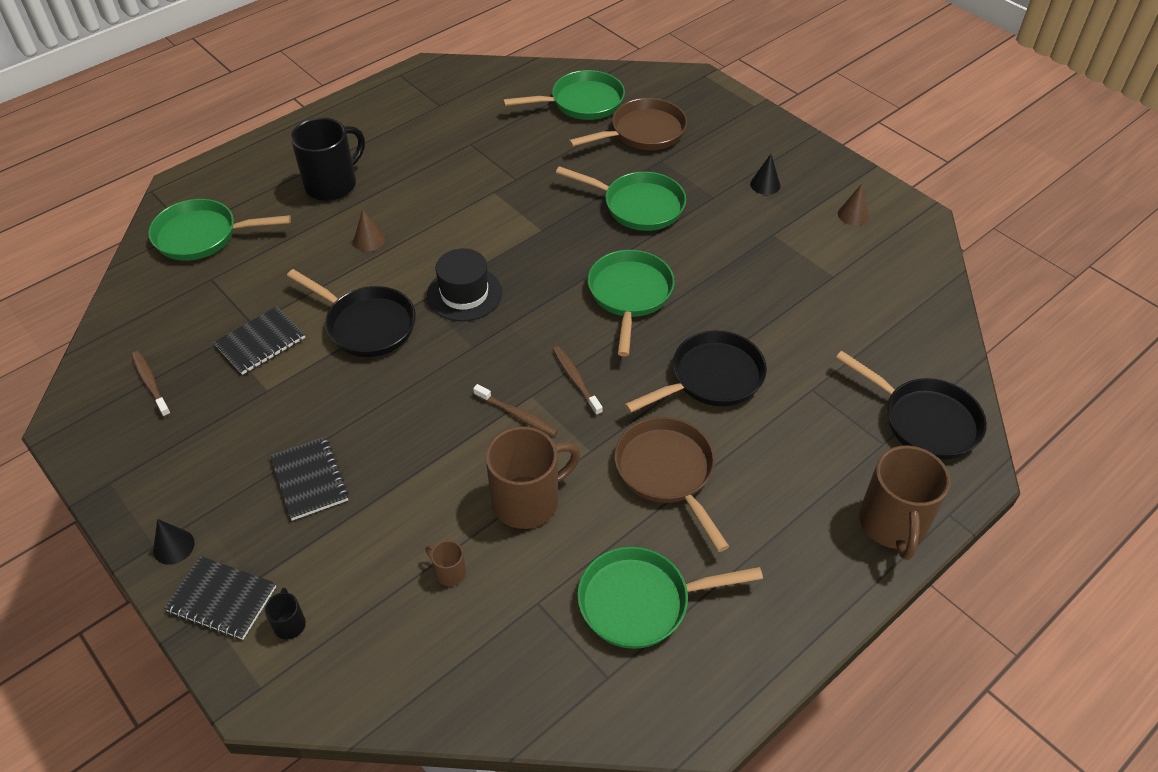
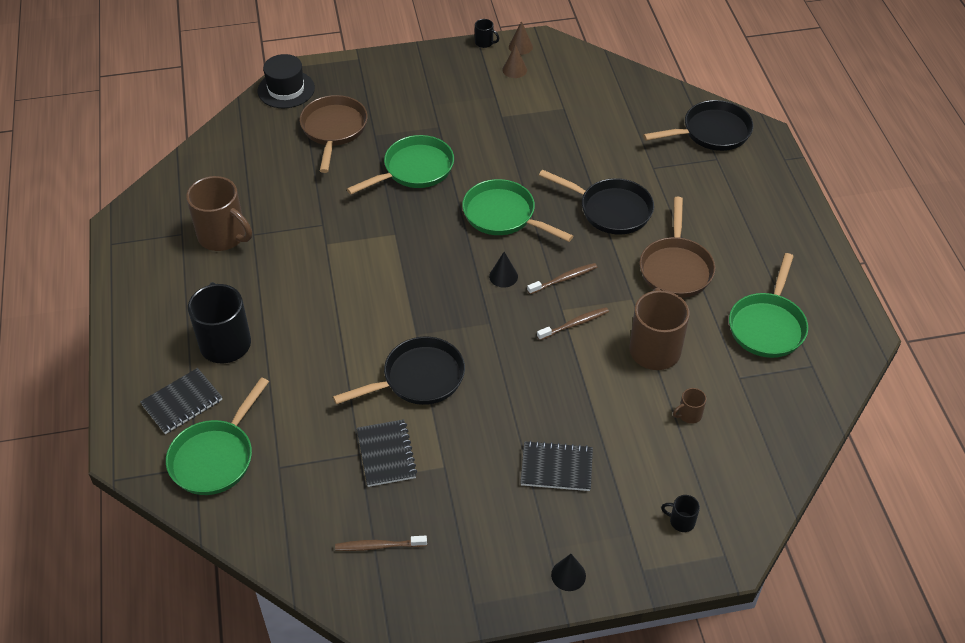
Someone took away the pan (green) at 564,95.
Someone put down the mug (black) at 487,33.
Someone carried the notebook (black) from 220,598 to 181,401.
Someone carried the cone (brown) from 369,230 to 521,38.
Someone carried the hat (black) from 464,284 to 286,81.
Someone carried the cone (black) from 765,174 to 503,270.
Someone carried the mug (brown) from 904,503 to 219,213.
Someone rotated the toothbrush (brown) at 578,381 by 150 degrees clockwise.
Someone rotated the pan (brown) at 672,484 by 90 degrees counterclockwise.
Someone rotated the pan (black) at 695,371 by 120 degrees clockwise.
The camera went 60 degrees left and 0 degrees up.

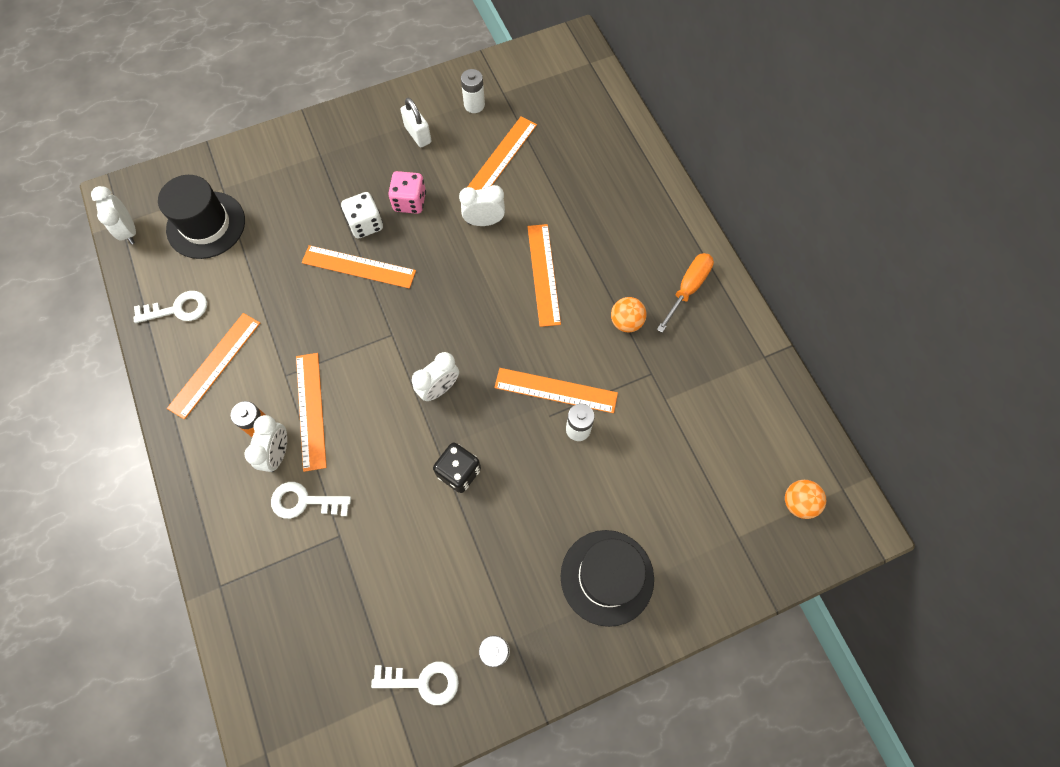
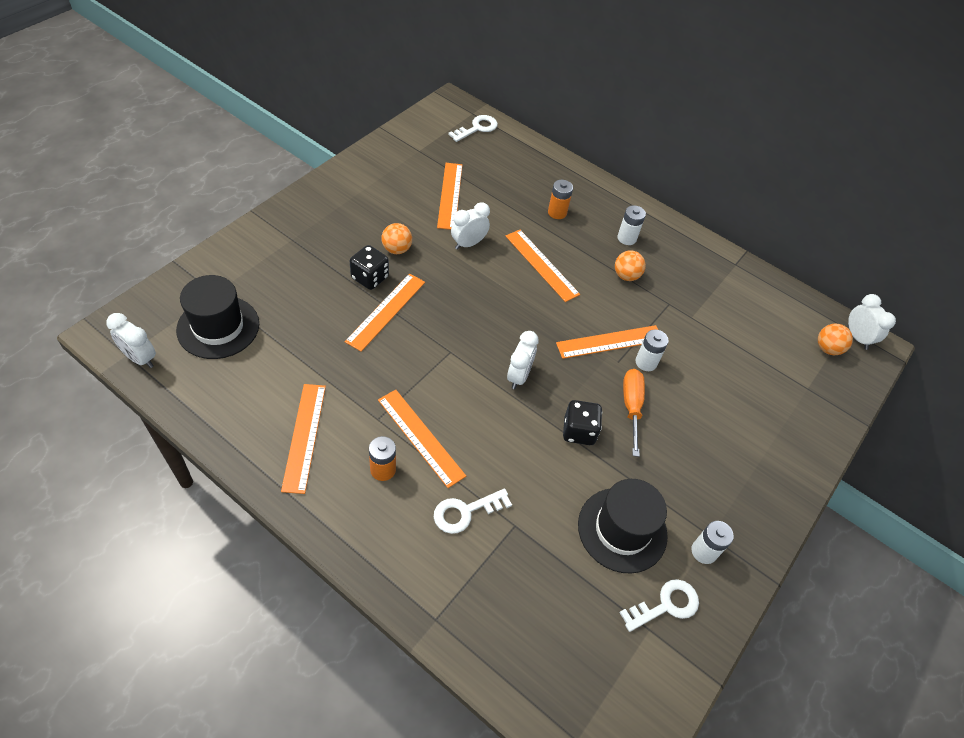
Someone took away the padlock (white) at 416,122.
Someone put down the battery (orange) at 560,199.
Someone carried the key (white) from 170,307 to 473,128.
Someone carried the clock (white) from 265,443 to 872,322.
Someone carried the battery (white) from 473,91 to 631,225.
Someone carried the hat (black) from 607,578 to 623,526.
Someone carried the screwdriver (orange) from 685,293 to 634,413.
Someone swapped the dice (pink) at 407,192 for the ball (orange) at 396,238.
Someone repainted the dice (white) at 362,215, which became the dice (black) at 369,267.
Someone rotated the ruler (orange) at 359,267 by 45 degrees counterclockwise.
The camera went 35 degrees left and 15 degrees down.

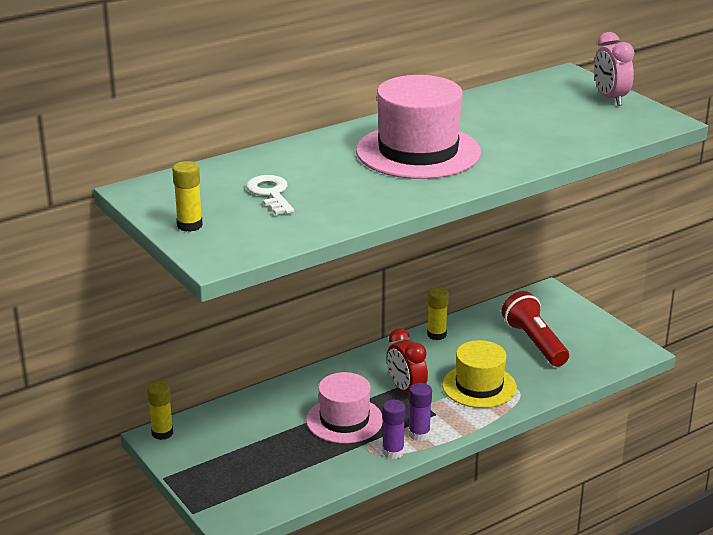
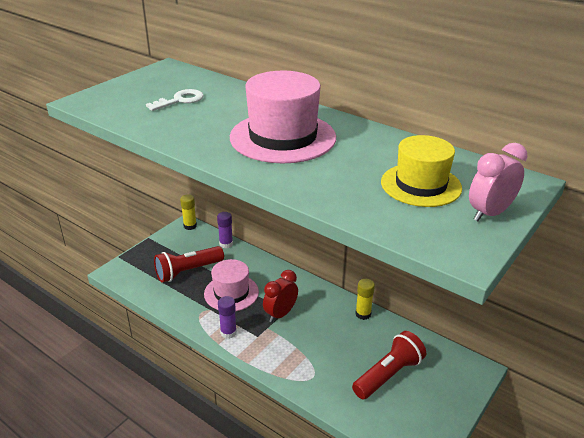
Someone took away the glue stick (yellow) at 187,196.
Someone put down the flashlight (red) at 189,264.
Someone carried the glue stick (purple) from 394,429 to 225,230.
Someone carried the hat (yellow) from 479,374 to 421,171.
The camera went 70 degrees right and 5 degrees up.

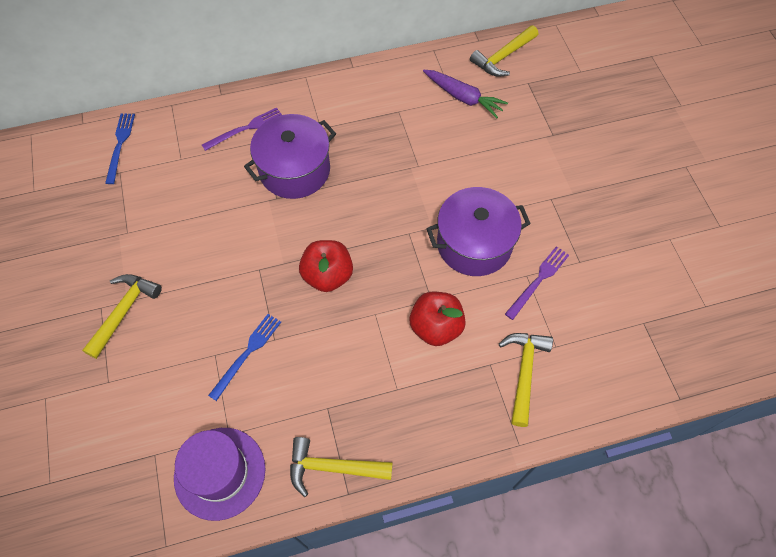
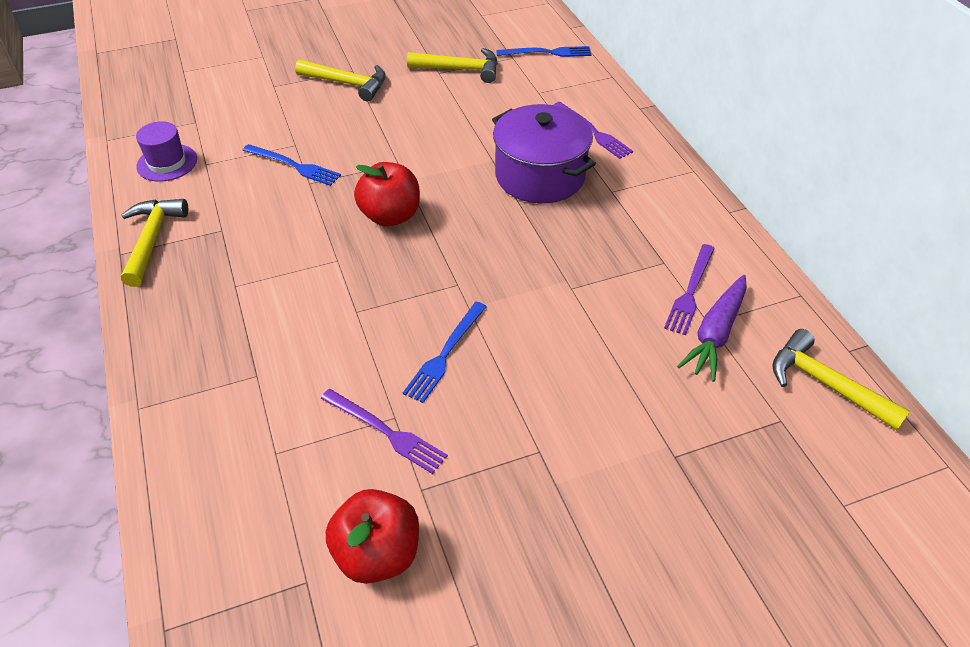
Someone put down the fork (purple) at 689,289.
Someone carried the apple (red) from 437,319 to 372,536.
Someone carried the hammer (yellow) from 526,380 to 452,65.
Someone swapped the pot (purple) at 478,231 for the fork (blue) at 445,352.
Someone scaled the hat (purple) at 219,474 by 0.65.
The camera went 85 degrees right and 15 degrees down.

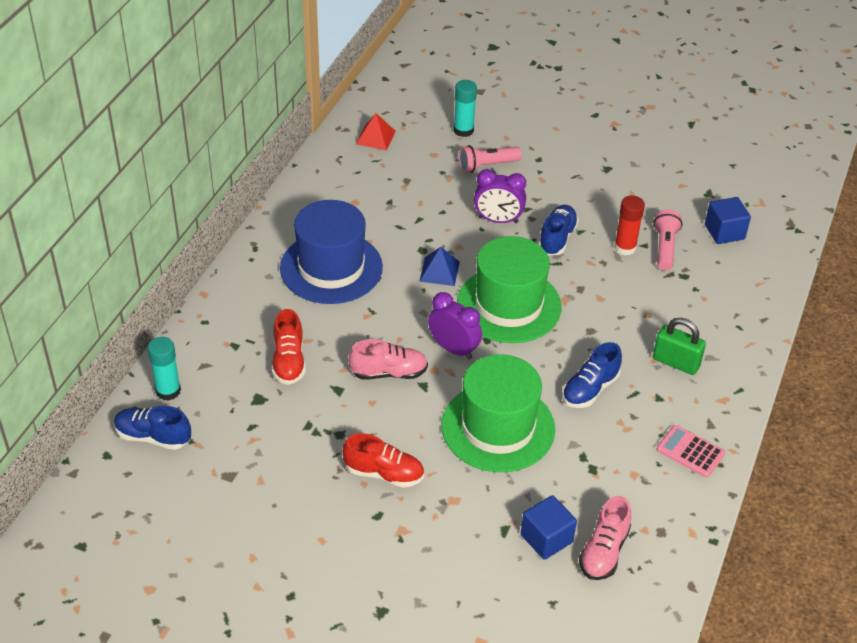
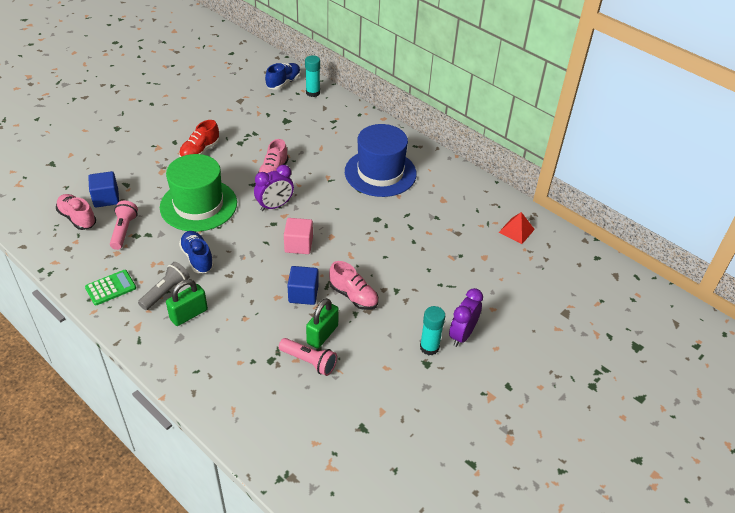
Someone took away the shoe (red) at 289,347.
Someone took away the pyramid (blue) at 439,266.
Someone put down the flashlight (grey) at 164,286.
Someone carried the glue stick (turquoise) from 465,108 to 432,331.
Someone carried the flashlight (pink) from 490,159 to 124,225.
Someone carried the clock (purple) from 500,196 to 466,317.
Someone carried the cube (blue) from 728,220 to 303,285.
Someone swapped the hat (green) at 509,289 for the cube (pink) at 298,236.
Someone swapped the glue stick (red) at 629,225 for the padlock (green) at 322,323.
Someone repainted the shoe (blue) at 558,230, which became the shoe (pink) at 353,285.
Someone repainted the calculator (pink) at 691,451, which became the calculator (green) at 110,287.
The camera went 110 degrees right and 0 degrees up.

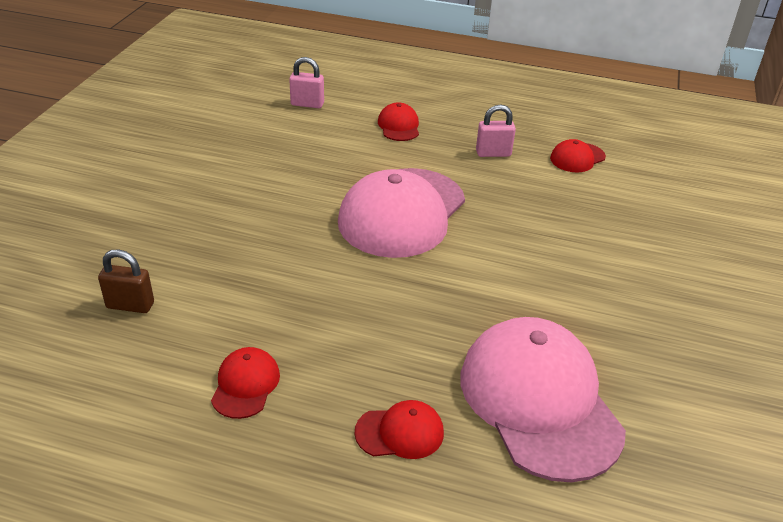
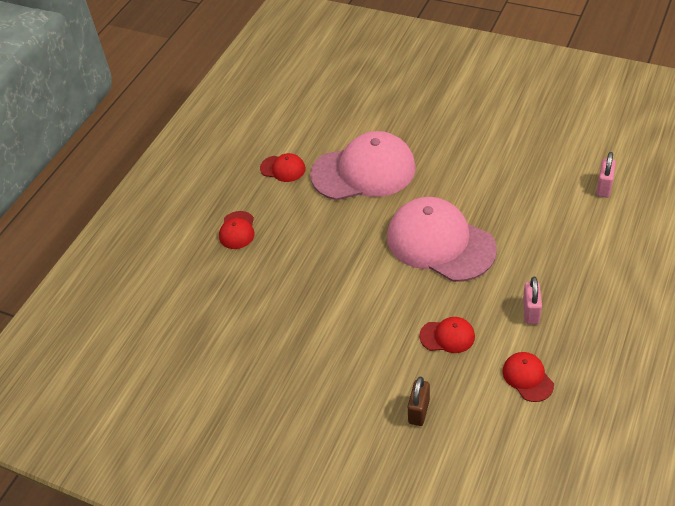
Someone carried the padlock (brown) from 126,281 to 419,401.
Someone carried the cap (red) from 398,121 to 447,335.
Someone carried the cap (pink) from 543,399 to 363,165.
The camera went 105 degrees right and 10 degrees up.

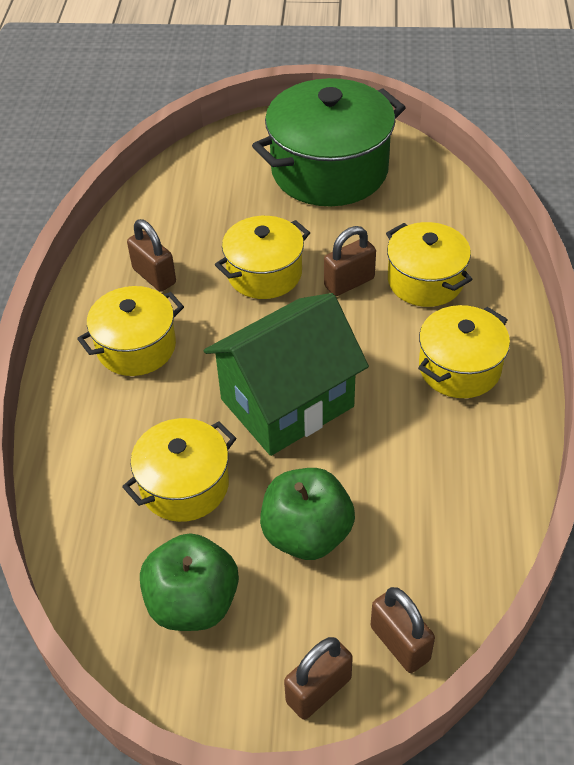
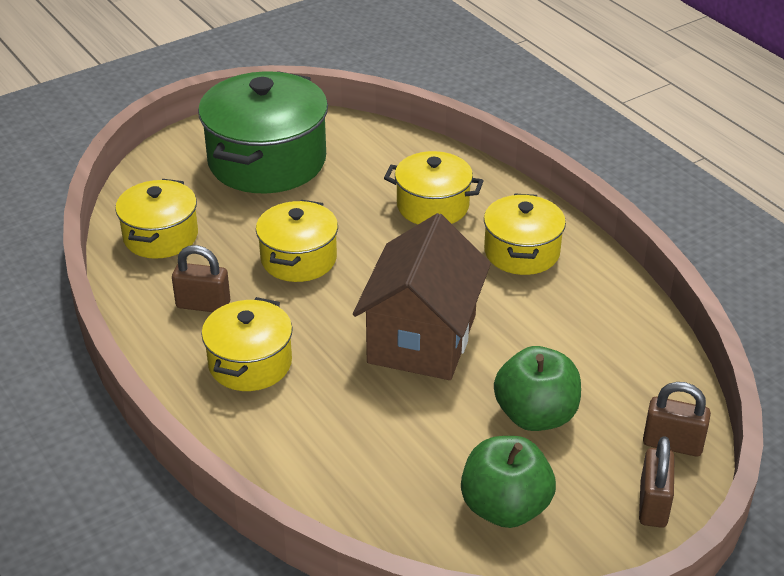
Someone took away the padlock (brown) at 350,261.
Someone carried the pot (yellow) from 179,470 to 156,219.
Someone repainted the house (green) at 286,374, which became the house (brown) at 422,296.
The camera went 40 degrees left and 10 degrees down.

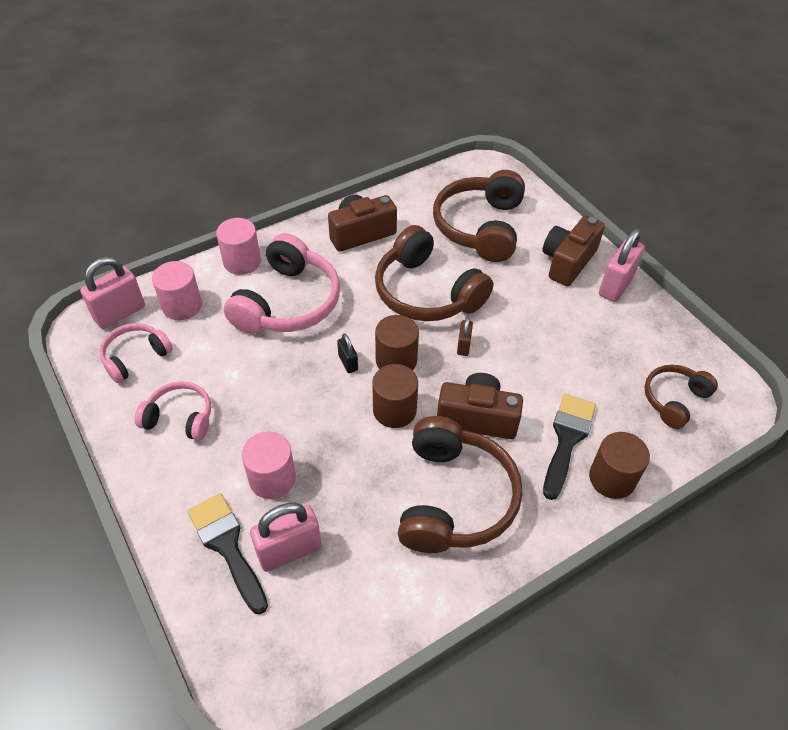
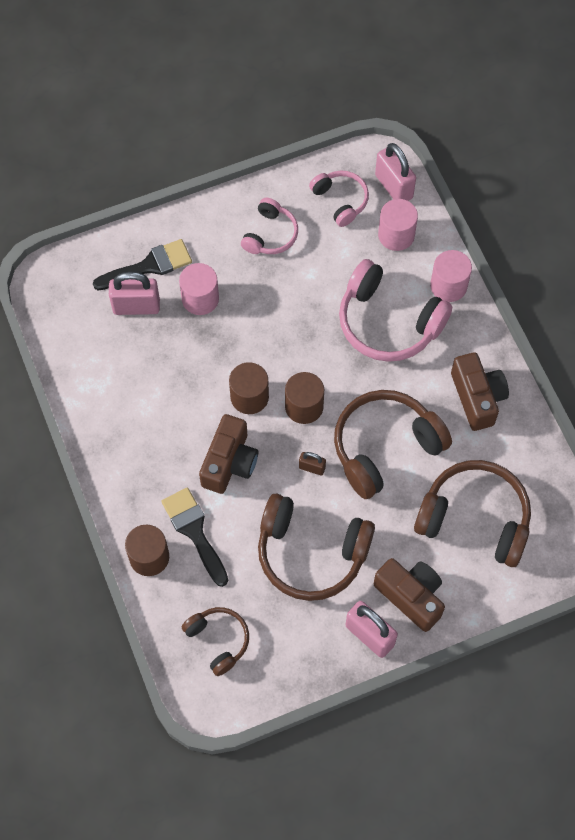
Someone took away the padlock (black) at 347,353.
Someone carried the headphones (brown) from 460,484 to 316,547.
Someone rotated the padlock (pink) at 286,537 by 75 degrees counterclockwise.
Someone rotated the brush (black) at 569,447 by 150 degrees counterclockwise.
The camera went 100 degrees right and 15 degrees up.

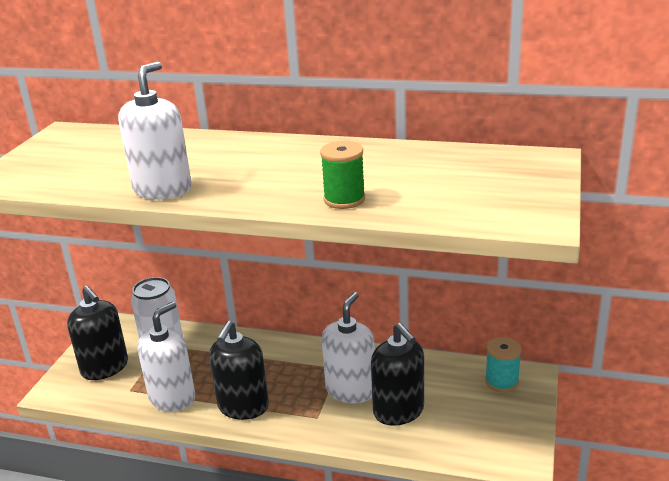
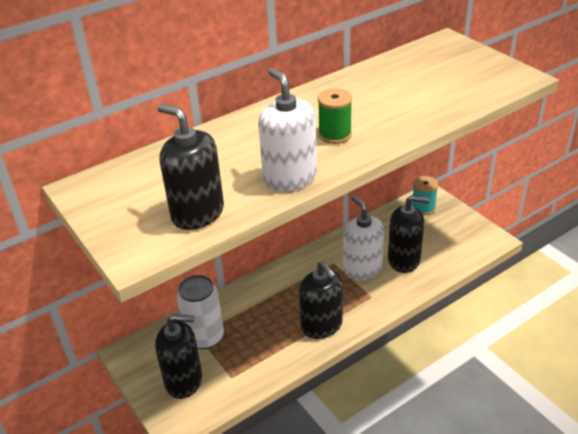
Someone took away the soap dispenser (white) at 166,357.
Someone put down the soap dispenser (black) at 190,167.
Someone carried the spool (green) from 342,175 to 335,116.
The camera went 50 degrees left and 10 degrees up.

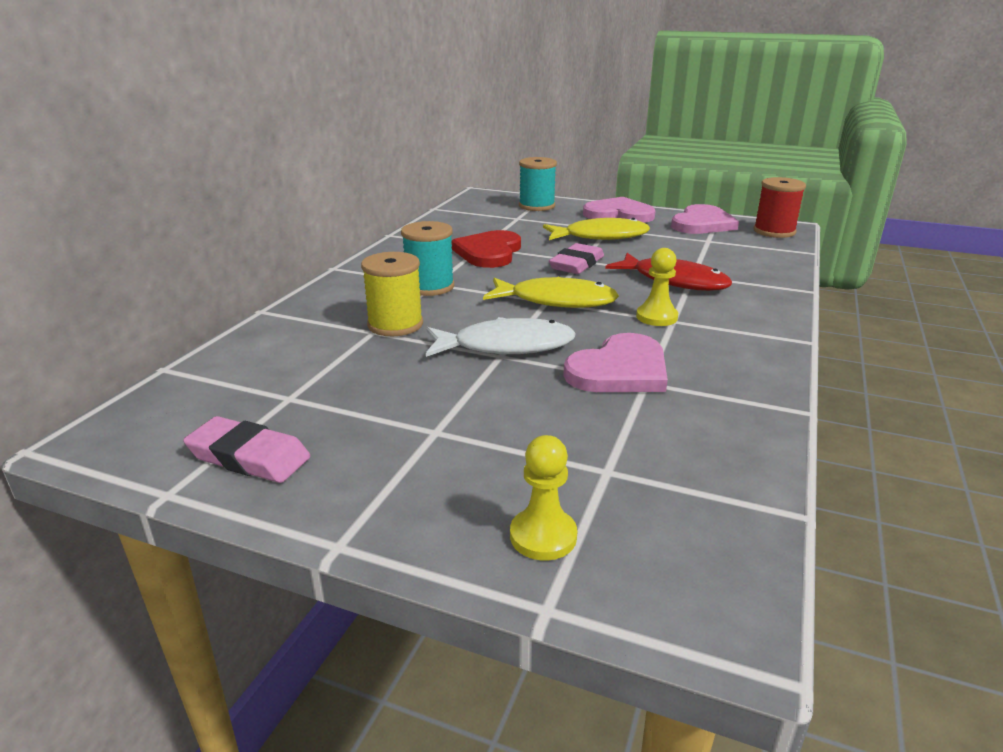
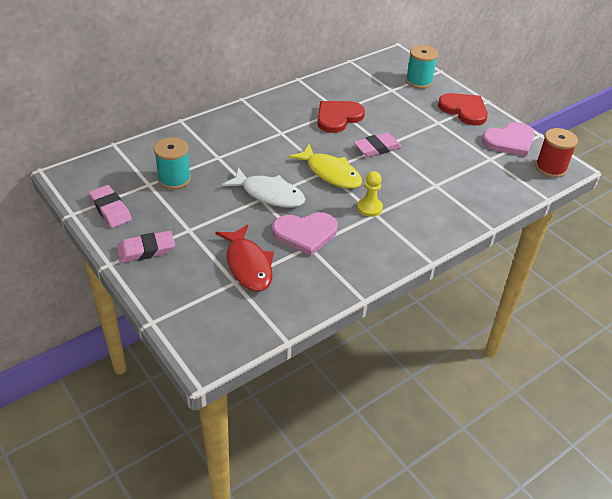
Someone took away the spool (yellow) at 392,294.
Someone took away the pawn (yellow) at 543,498.
Someone took away the fish (yellow) at 596,229.
Someone put down the eraser (pink) at 146,247.
Someone carried the spool (turquoise) from 427,258 to 172,163.
Someone carried the fish (red) from 668,272 to 244,258.
Someone repainted the heart (pink) at 619,210, which became the heart (red) at 463,109.
The camera went 30 degrees right and 15 degrees up.

